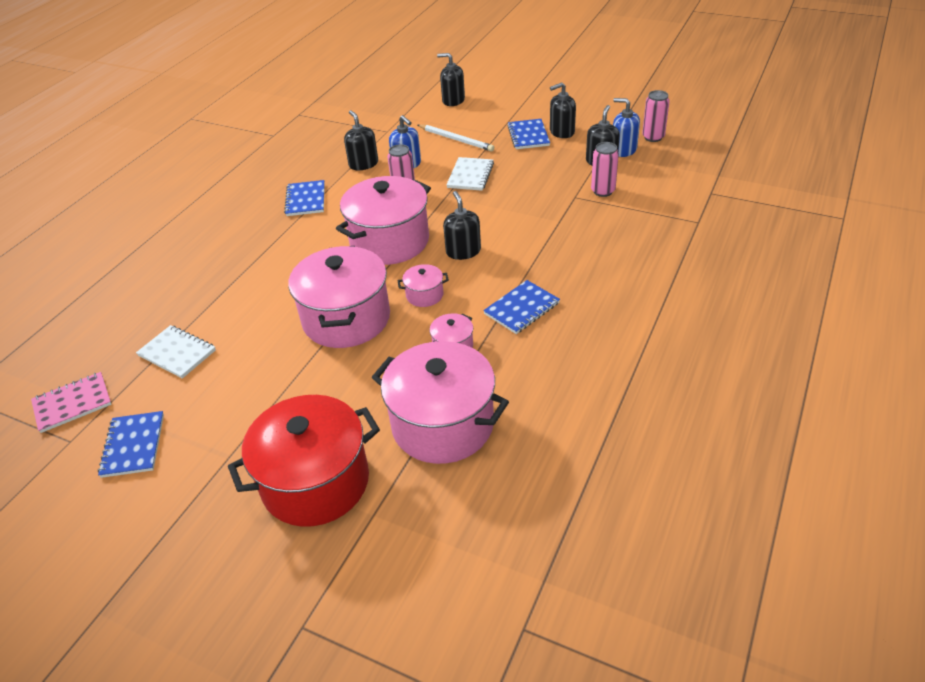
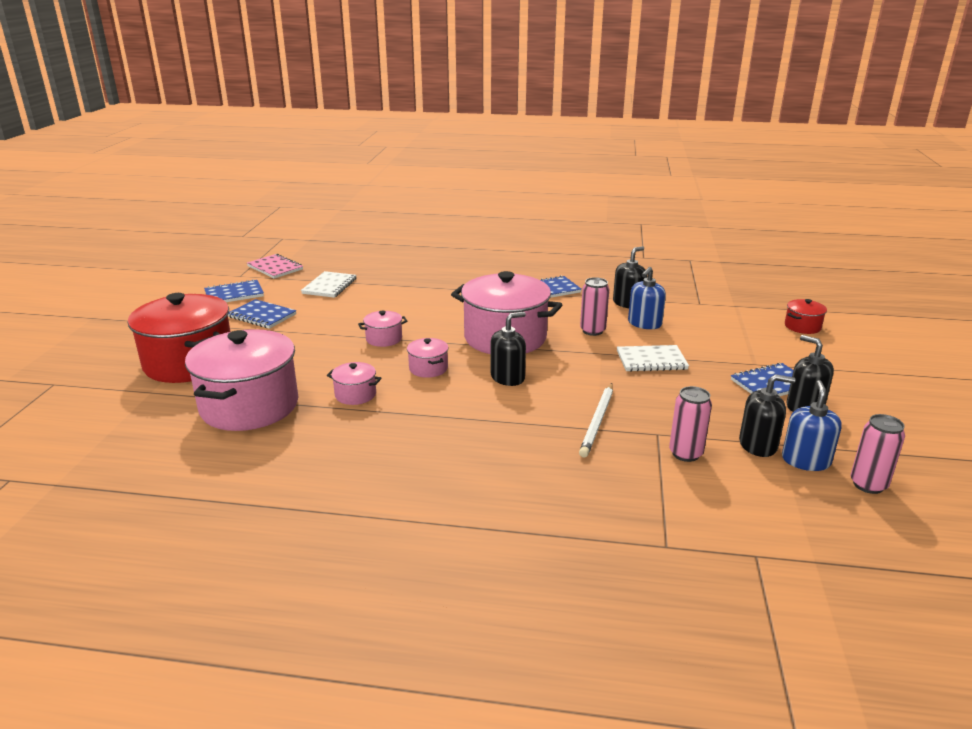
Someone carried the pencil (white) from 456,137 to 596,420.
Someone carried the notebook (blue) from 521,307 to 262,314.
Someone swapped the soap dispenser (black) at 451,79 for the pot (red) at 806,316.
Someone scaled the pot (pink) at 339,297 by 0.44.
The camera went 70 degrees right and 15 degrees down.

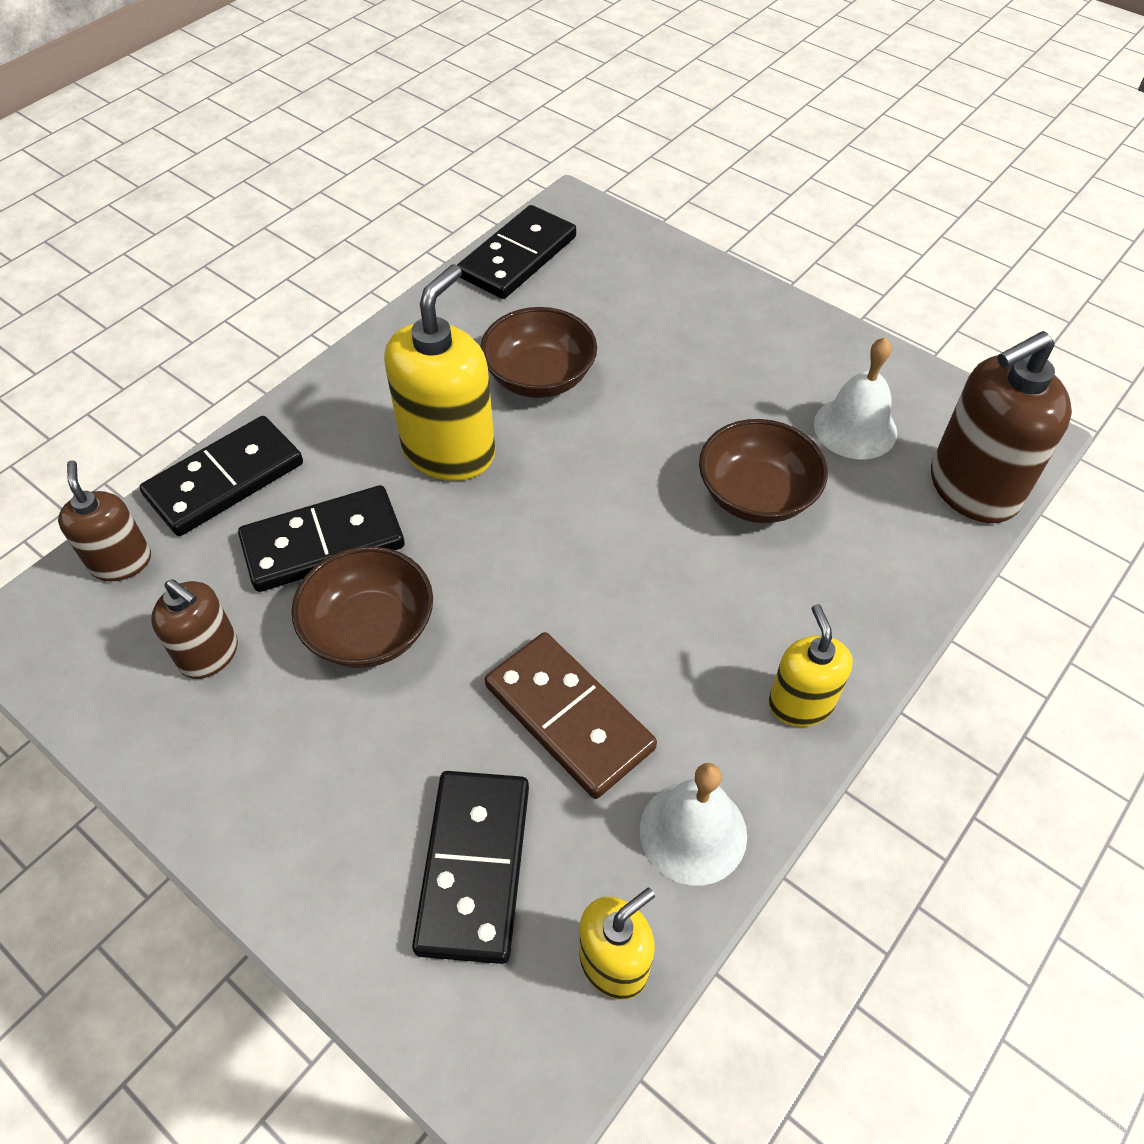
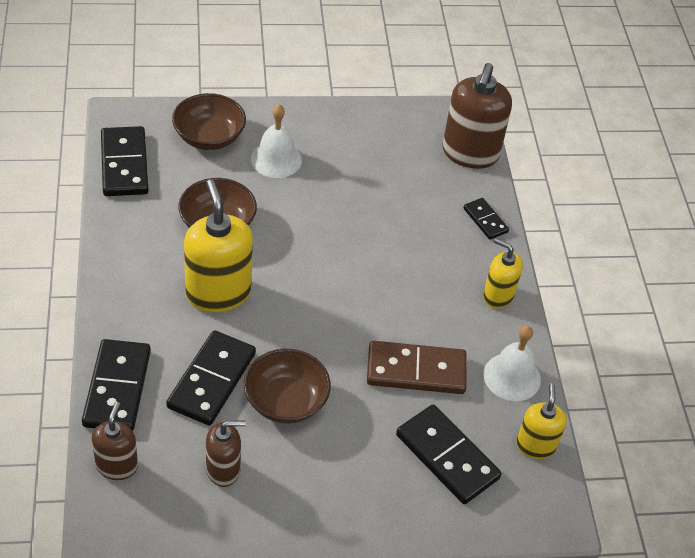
Someone put down the domino (black) at 486,219.
Someone carried the bowl (brown) from 763,471 to 209,121.
Someone carried the bell (white) from 855,398 to 276,141.
Someone rotated the soap dispenser (brown) at 104,521 by 75 degrees clockwise.
The camera went 50 degrees left and 5 degrees down.

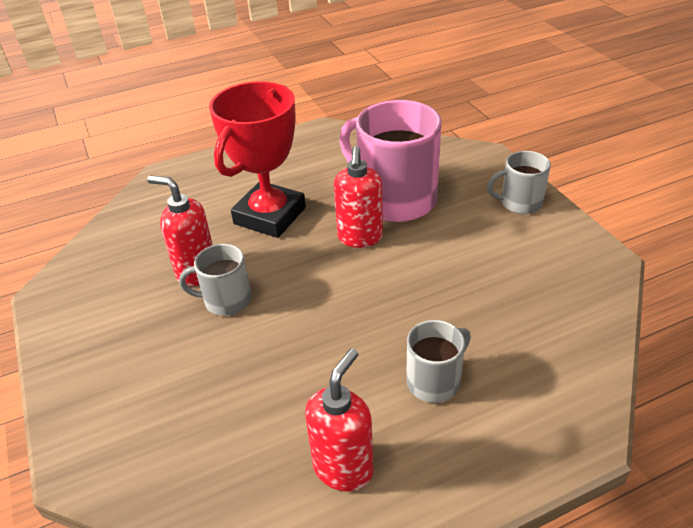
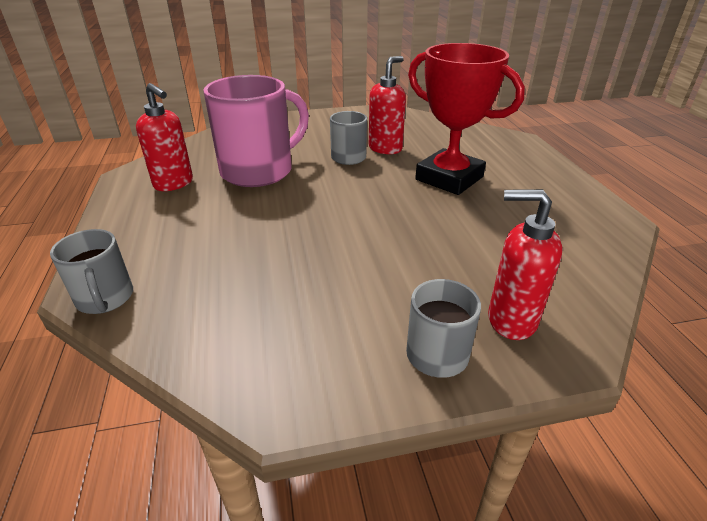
Someone carried the soap dispenser (red) from 358,197 to 525,264.
Someone carried the mug (pink) from 390,161 to 256,131.
Someone carried the mug (grey) from 438,361 to 91,271.
The camera went 100 degrees right and 5 degrees down.

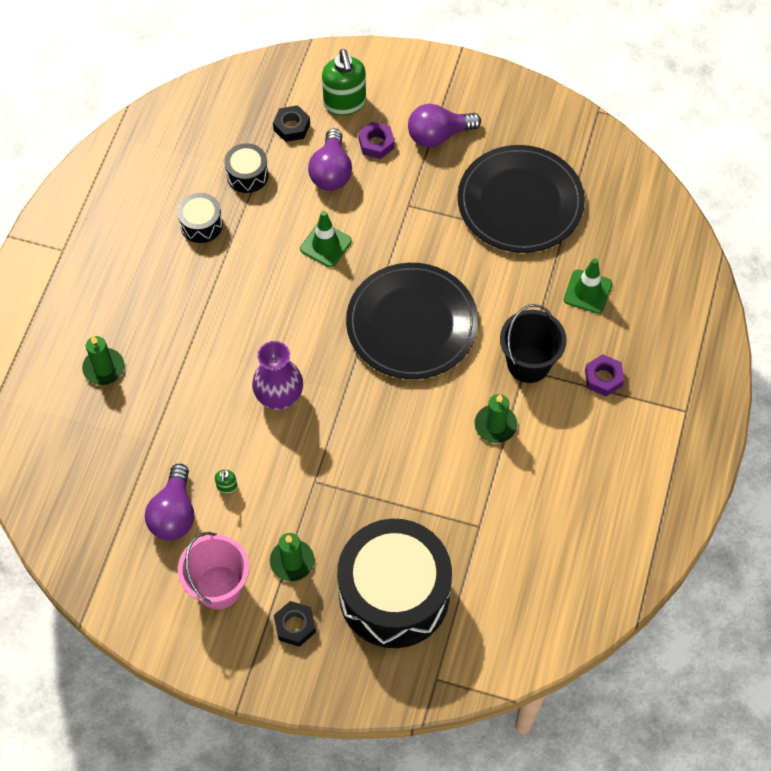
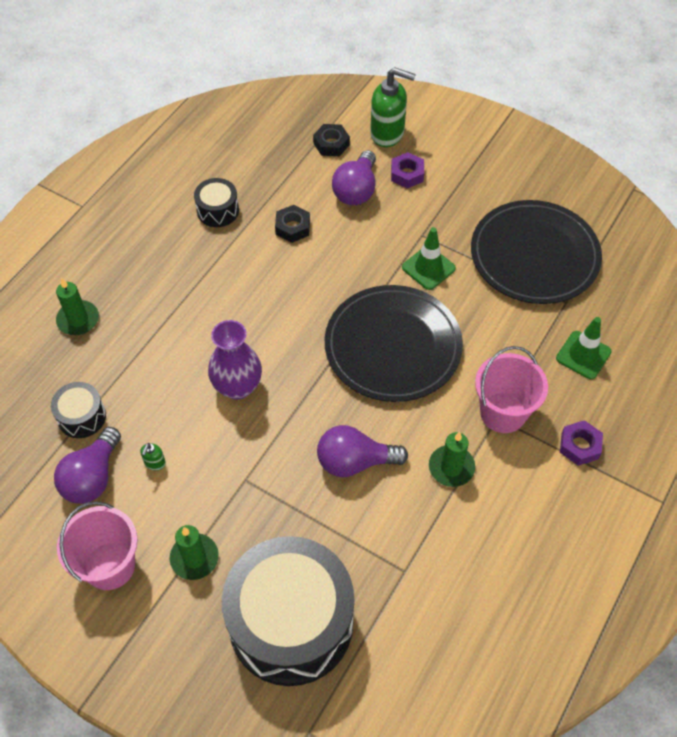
Someone carried the drum (black) from 246,168 to 78,410.
Someone carried the nut (black) from 295,624 to 292,224.
Someone carried the traffic cone (green) from 326,239 to 429,258.
Someone carried the light bulb (purple) from 444,126 to 362,451.
Someone repainted the bucket (black) at 533,343, which became the bucket (pink) at 511,389.
Someone rotated the soap dispenser (green) at 344,82 by 75 degrees counterclockwise.
The camera went 15 degrees right and 5 degrees down.

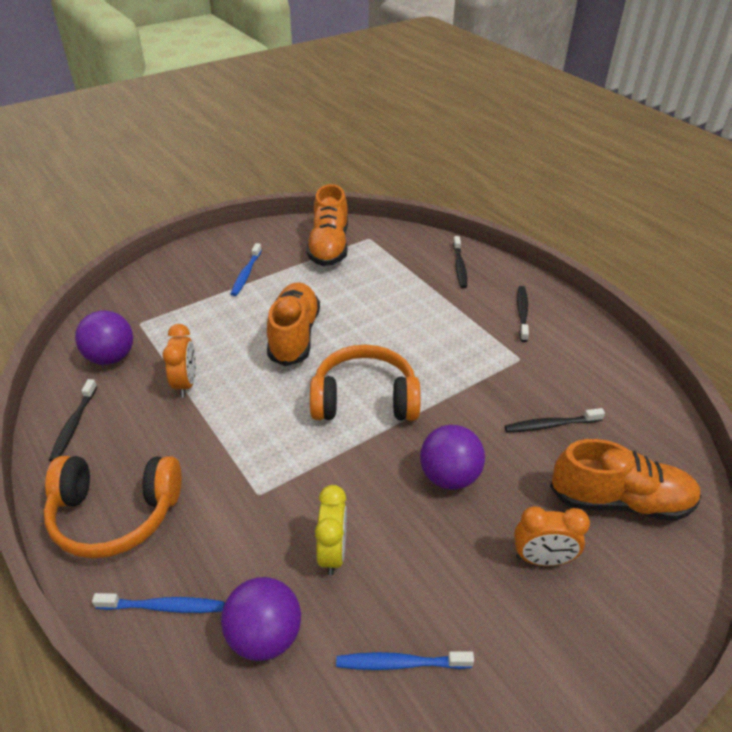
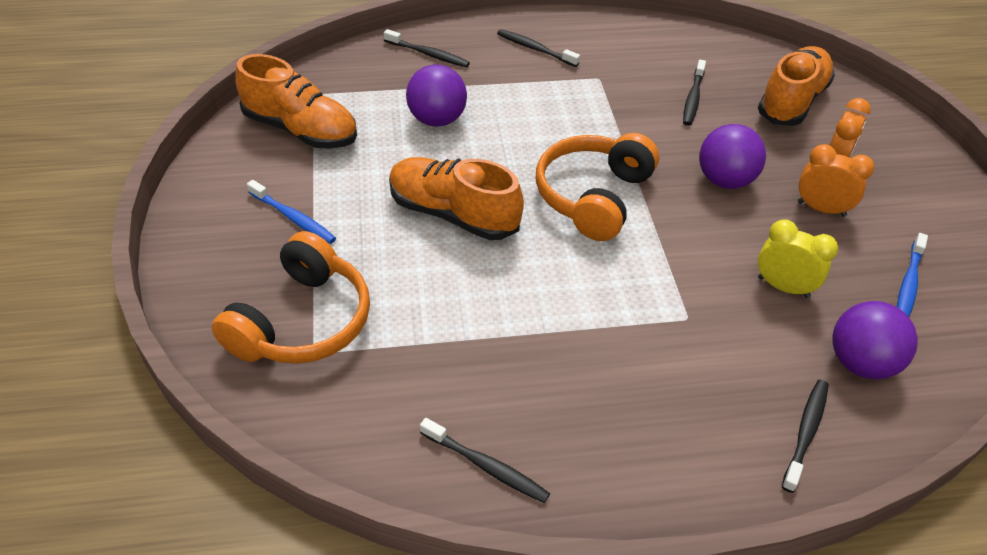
Someone carried the headphones (orange) from 113,507 to 291,297.
Someone carried the ball (purple) from 104,337 to 436,95.
Someone carried the clock (orange) from 179,360 to 835,180.
Someone repainted the toothbrush (blue) at 158,603, which became the toothbrush (black) at 805,436.
The camera went 65 degrees left and 5 degrees up.

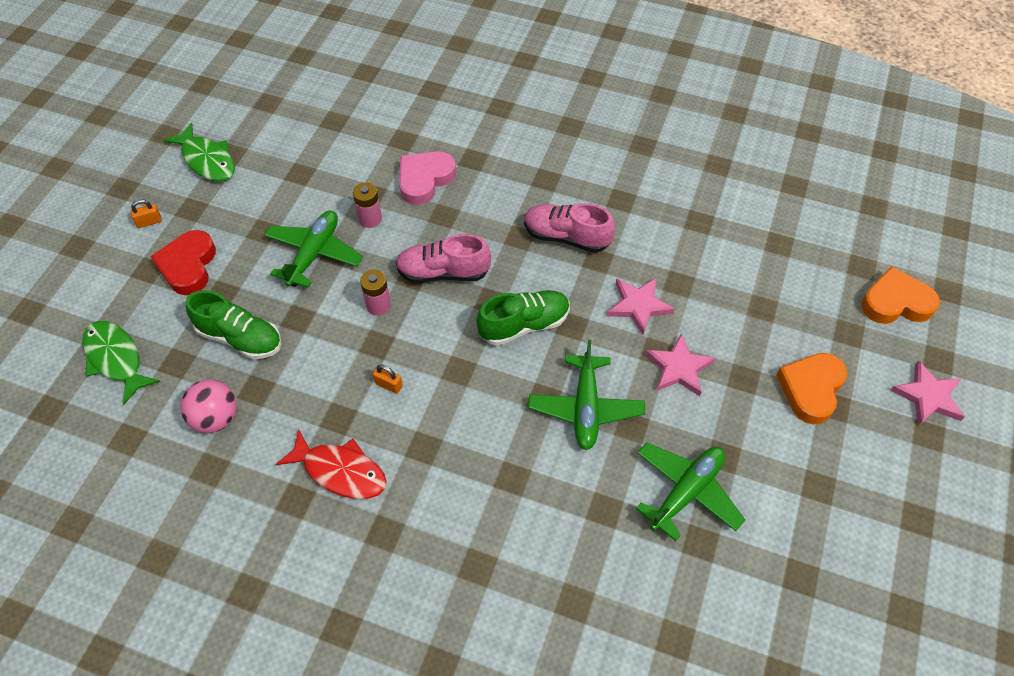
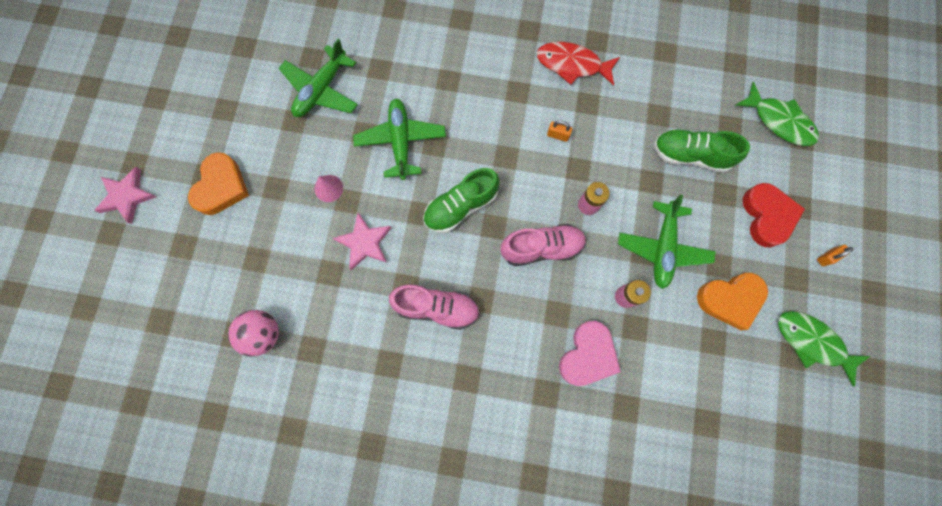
Someone carried the ball (pink) from 208,406 to 253,333.
Someone carried the heart (orange) from 900,295 to 732,301.
Someone swapped the star (pink) at 680,364 for the cone (pink) at 328,188.
The camera went 170 degrees right and 20 degrees up.

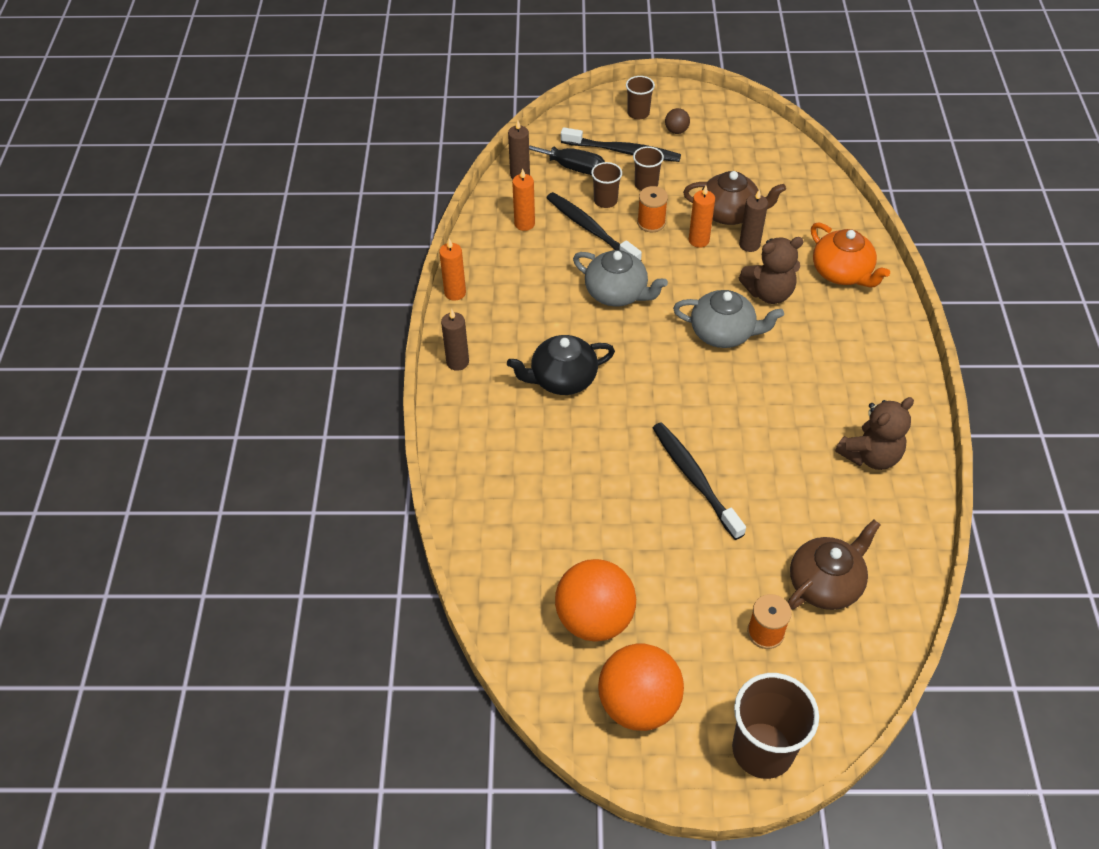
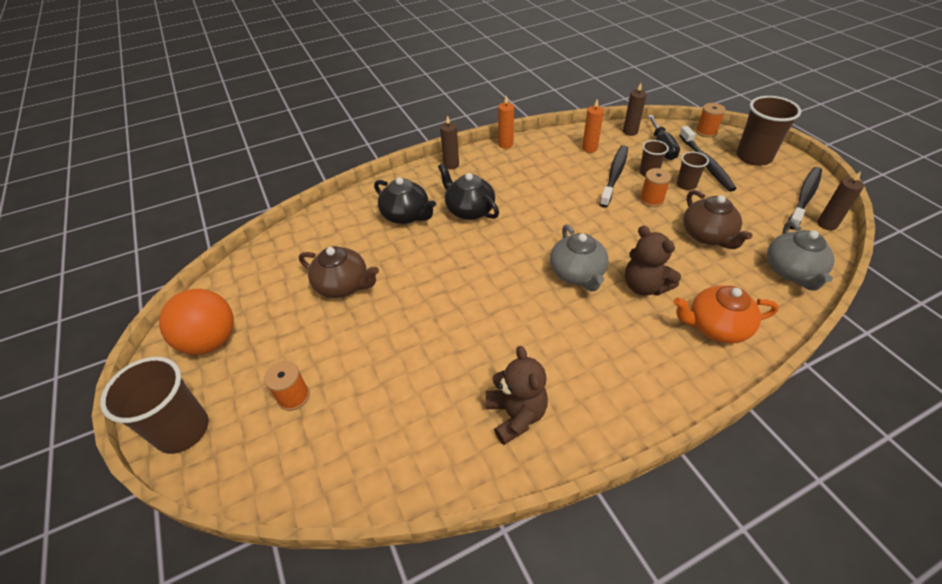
Someone took away the ball (orange) at 595,600.
Someone took away the ball (brown) at 677,121.
Someone took away the candle (orange) at 702,217.
Someone put down the teapot (black) at 405,200.
Someone put down the spool (orange) at 711,120.
Someone carried the teapot (grey) from 620,278 to 800,256.
Someone carried the toothbrush (black) from 699,481 to 805,198.
Someone carried the candle (brown) from 753,221 to 840,200.
Someone carried the teapot (brown) from 834,565 to 339,272.
Someone rotated the teapot (orange) at 850,255 by 60 degrees clockwise.
Someone rotated the teddy bear (brown) at 874,433 by 135 degrees counterclockwise.
Someone scaled the cup (brown) at 640,97 by 1.84.
The camera went 65 degrees right and 5 degrees down.

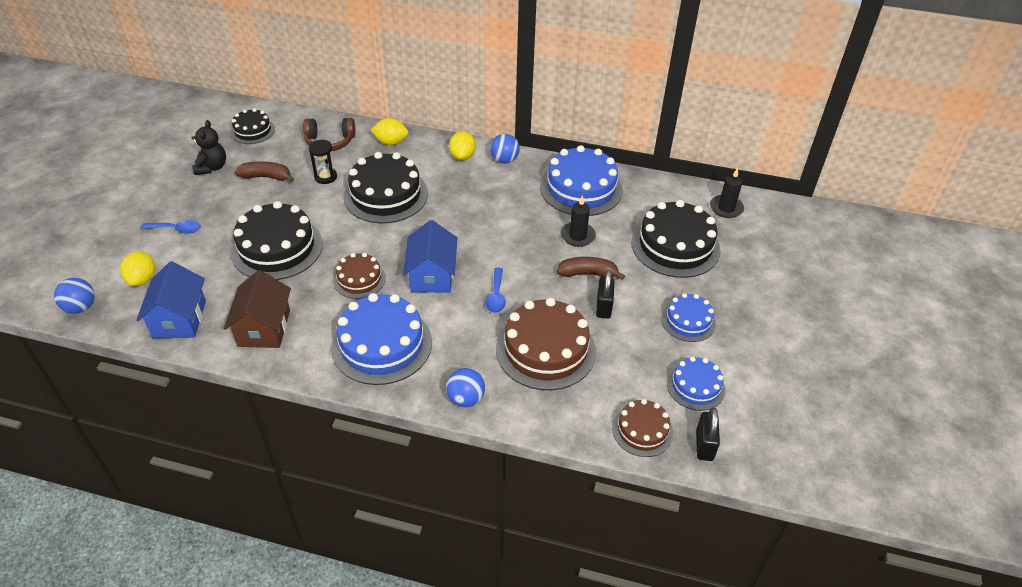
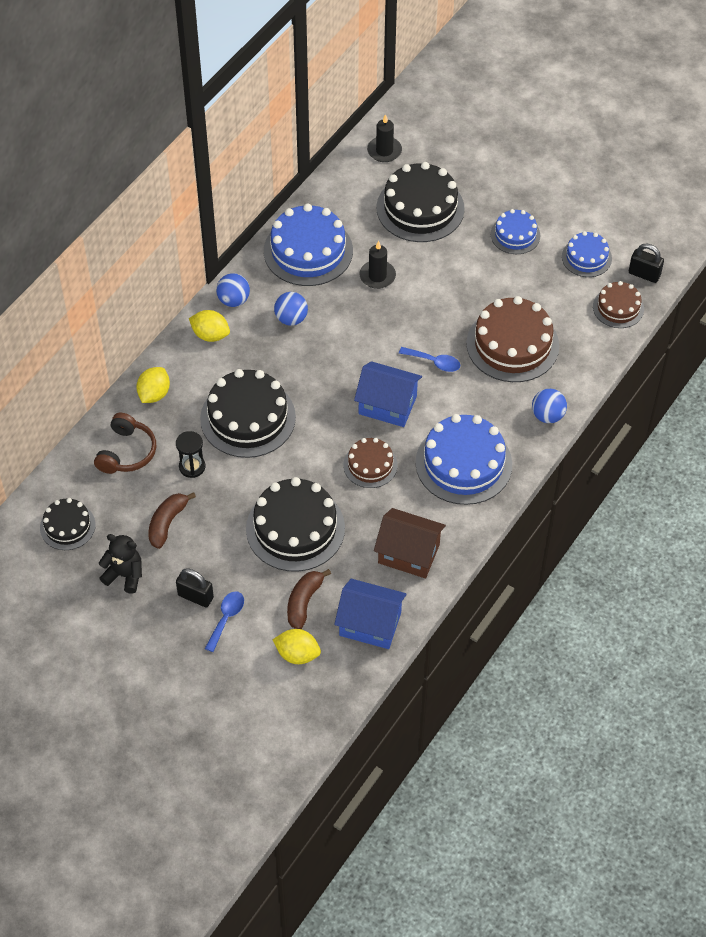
Someone carried the ball (blue) from 74,296 to 291,309.
Someone carried the banana (brown) from 591,268 to 309,599.
Someone carried the padlock (black) from 605,294 to 195,587.
The camera went 70 degrees left and 10 degrees up.

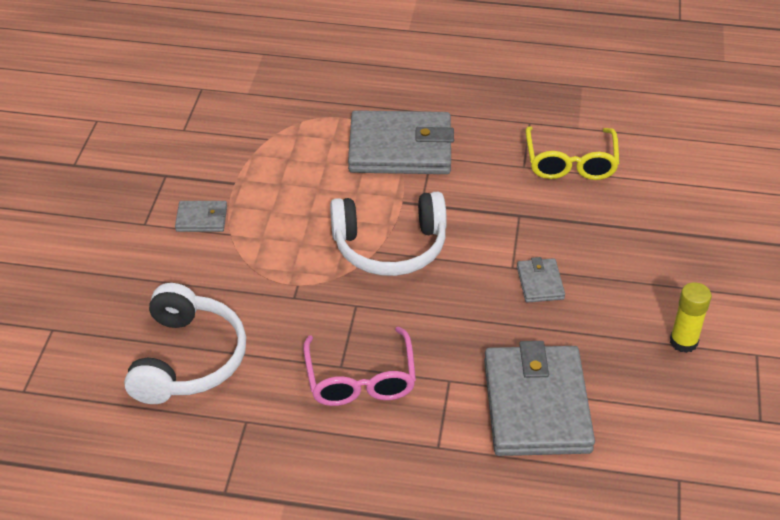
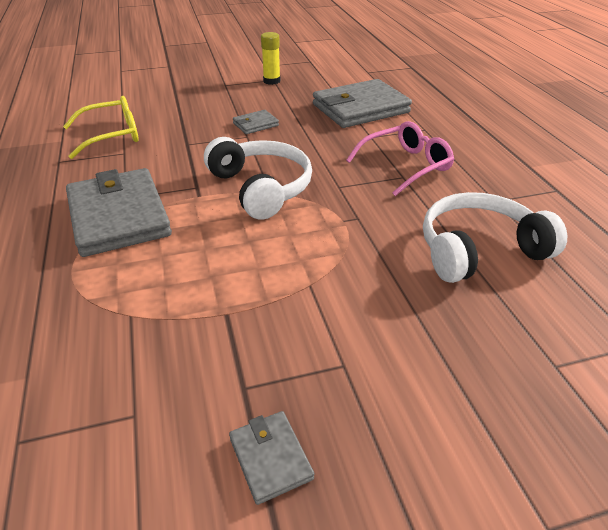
Someone carried the wallet (grey) from 201,216 to 271,458.
The camera went 115 degrees left and 5 degrees down.

